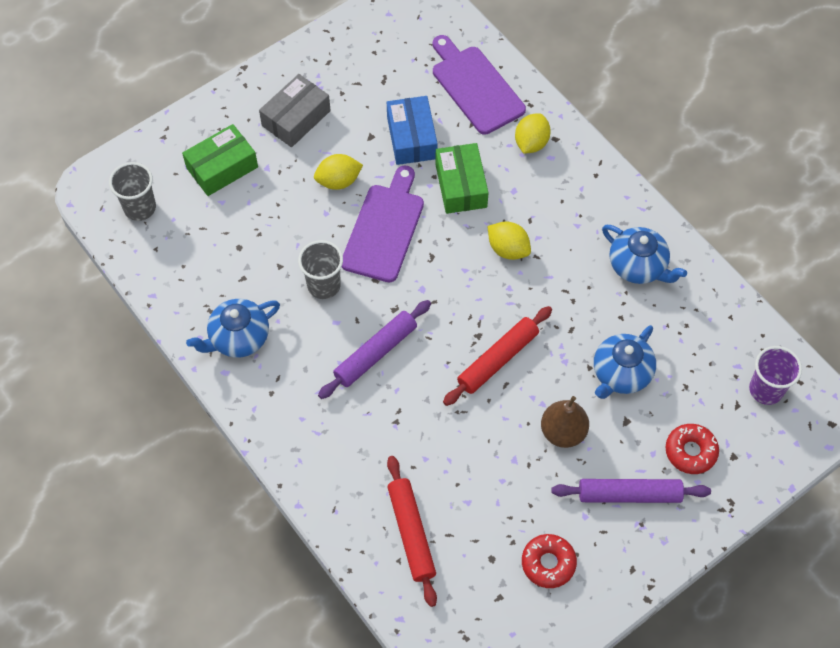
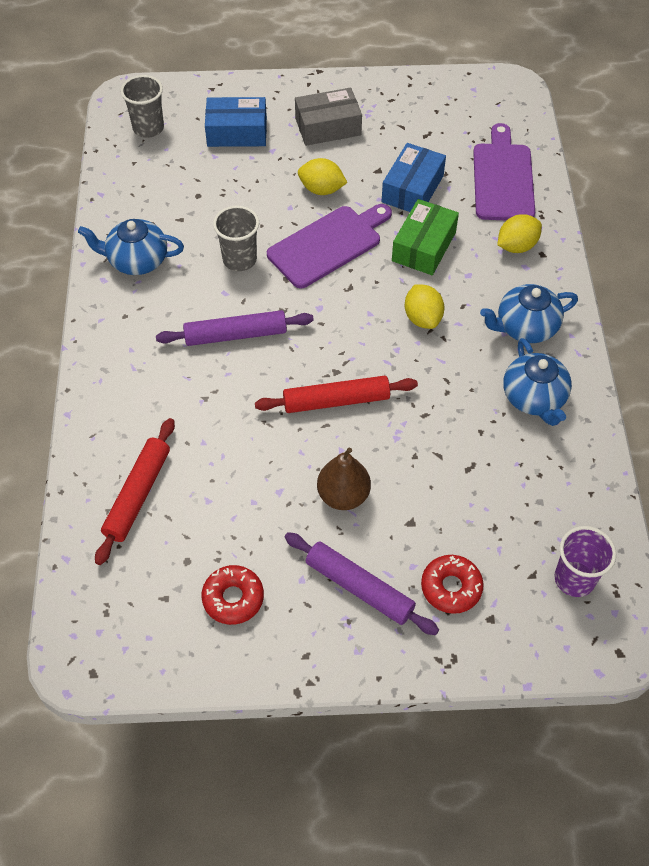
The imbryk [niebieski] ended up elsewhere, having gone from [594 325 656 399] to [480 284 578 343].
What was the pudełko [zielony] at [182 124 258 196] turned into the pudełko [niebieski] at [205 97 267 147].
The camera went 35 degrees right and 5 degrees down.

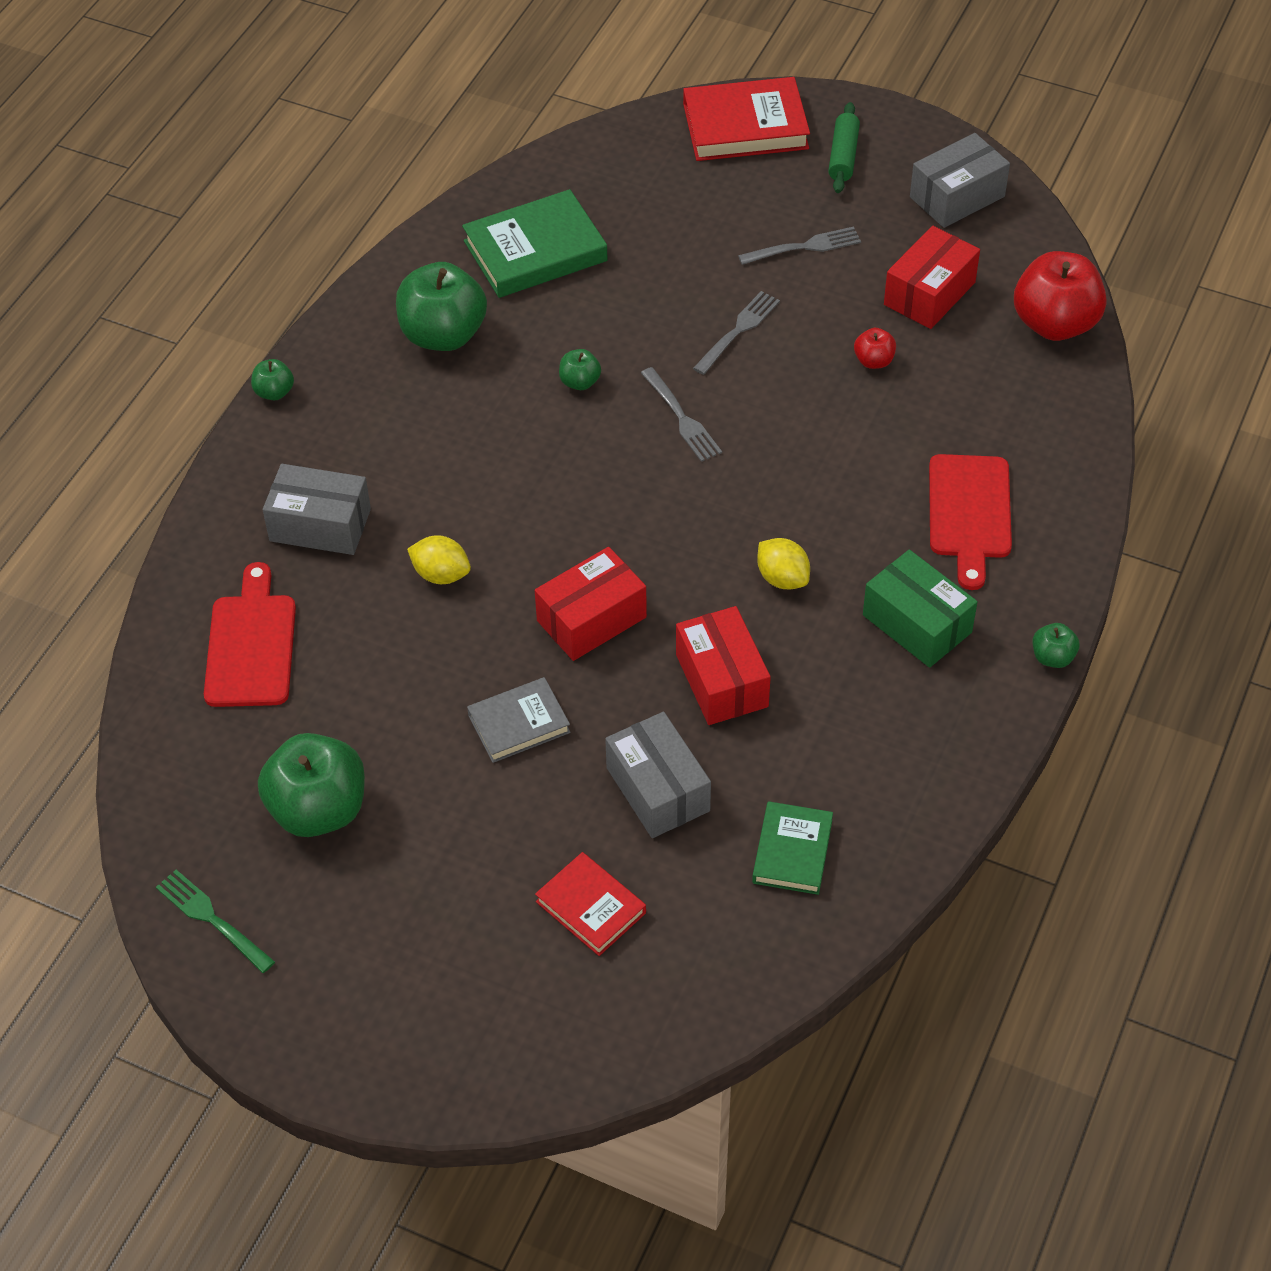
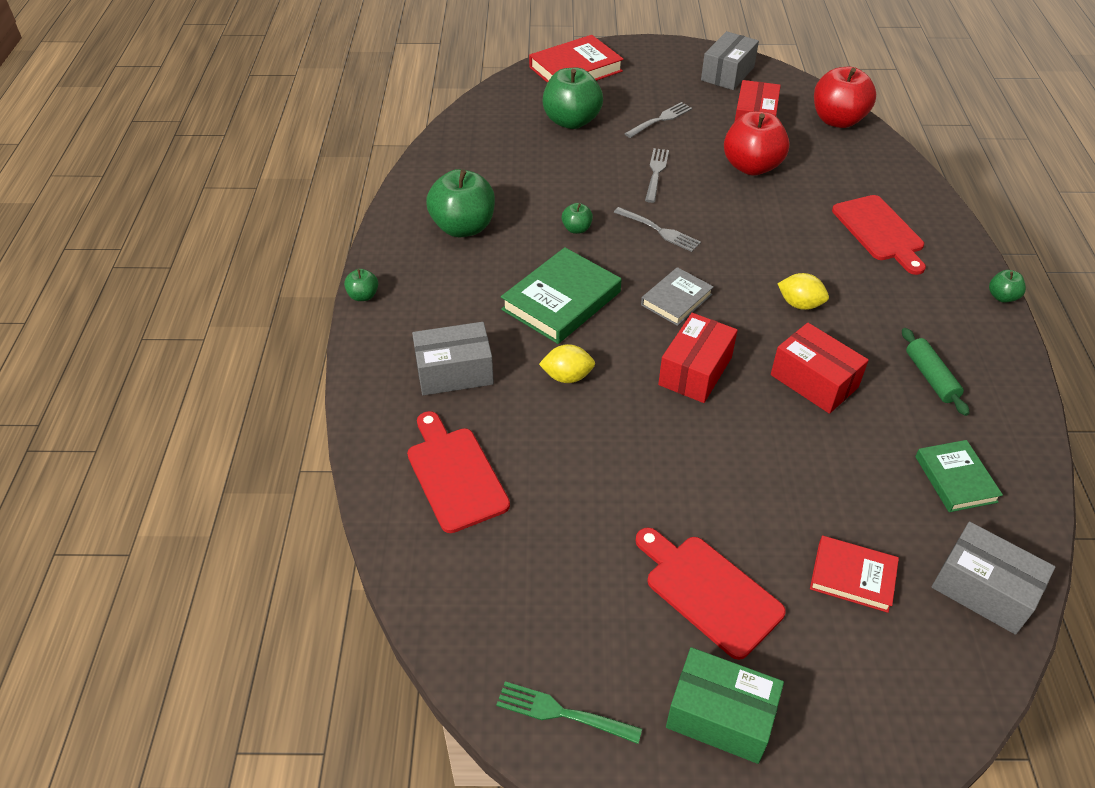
The second view gained the deska do krojenia [czerwony] at [635 528 786 660].
The jabłko [zielony] ended up elsewhere, having gone from [258 733 365 837] to [543 68 603 129].
The książka [zielony] ended up elsewhere, having gone from [462 189 608 298] to [501 247 621 344].
The książka [szary] ended up elsewhere, having gone from [467 677 571 763] to [641 267 714 326].
The pudełko [szary] ended up elsewhere, having gone from [605 712 711 838] to [932 522 1055 635].
The wałek do ciasta [zielony] ended up elsewhere, having gone from [828 102 860 193] to [902 328 969 416].
The pudełko [zielony] ended up elsewhere, having gone from [863 549 977 668] to [666 647 784 764].
The size of the jabłko [czerwony] at [854 328 896 369] changed by a factor of 2.18.
The camera went 25 degrees left and 5 degrees down.

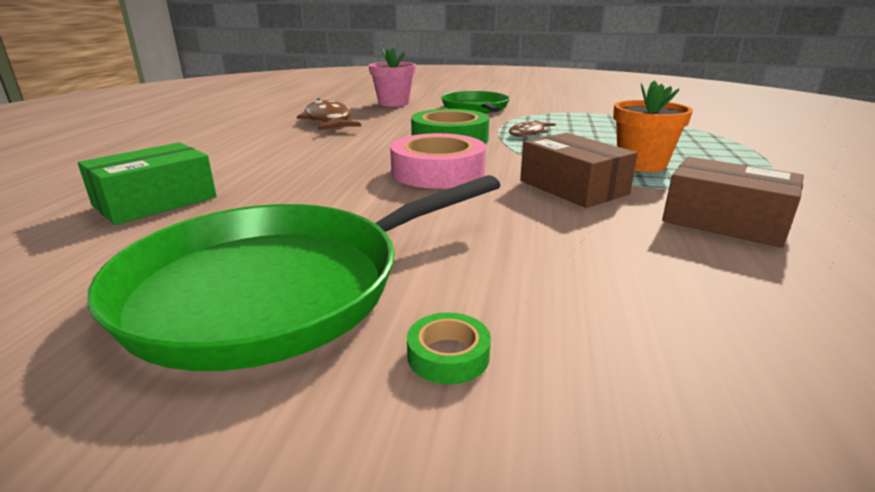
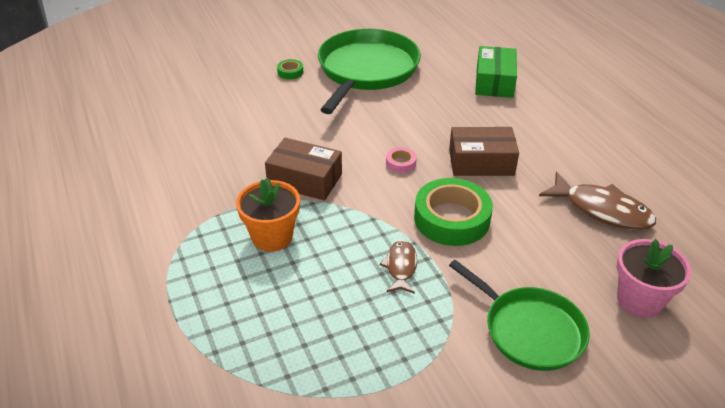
The pudełko [brązowy] ended up elsewhere, having gone from [662 157 804 248] to [449 127 519 176].
The size of the taśma klejąca [różowy] at [390 133 486 189] changed by a factor of 0.44.
The camera went 145 degrees right and 15 degrees up.

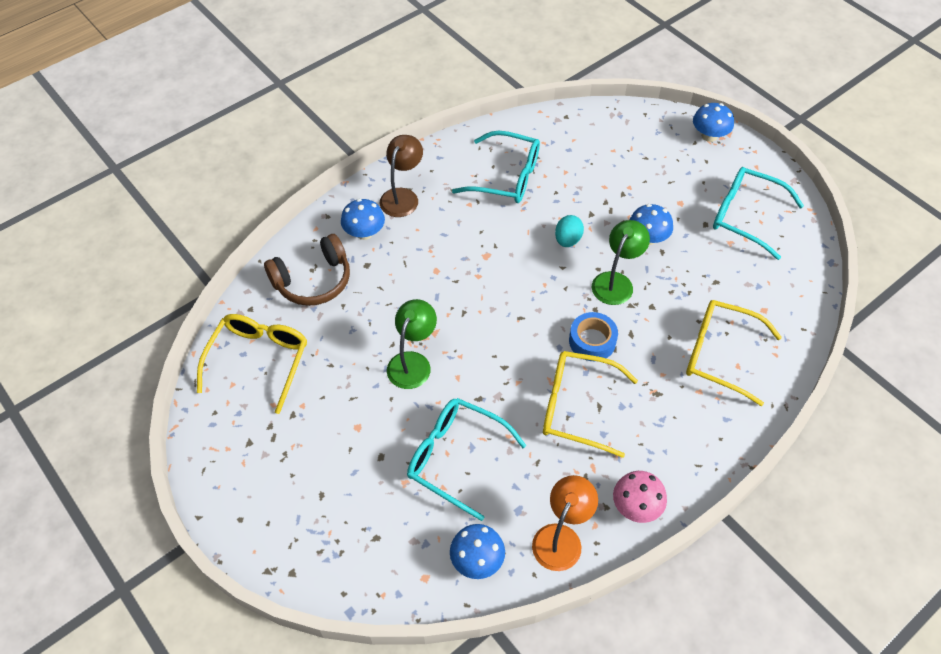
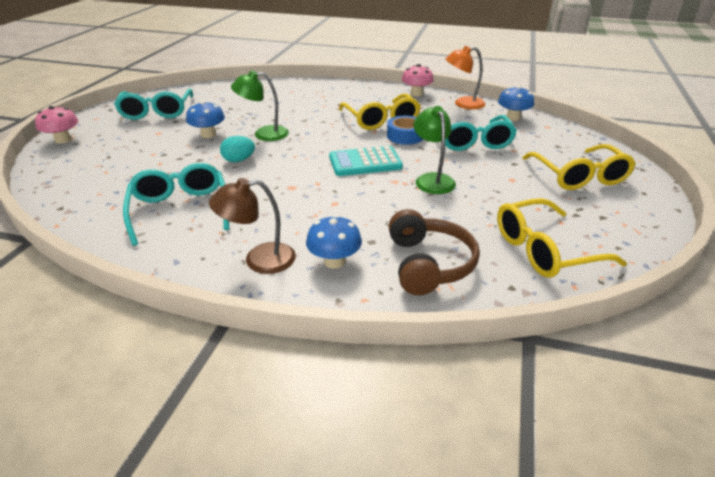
The second view gained the kalkulator [turkusowy] at [329 146 403 176].
The taśma klejąca [niebieski] ended up elsewhere, having gone from [569 312 618 361] to [387 115 423 145].
The okulary [żółty] ended up elsewhere, having gone from [686 300 782 406] to [522 144 636 190].
What was the grzyb [niebieski] at [693 103 734 142] turned into the grzyb [różowy] at [35 106 78 144].
The słuchawki [brązowy] at [264 234 350 306] ended up facing another way, 60 degrees clockwise from before.
The lampka [zielony] at [387 299 437 389] ended up facing another way, 90 degrees clockwise from before.
The camera went 125 degrees left and 20 degrees down.

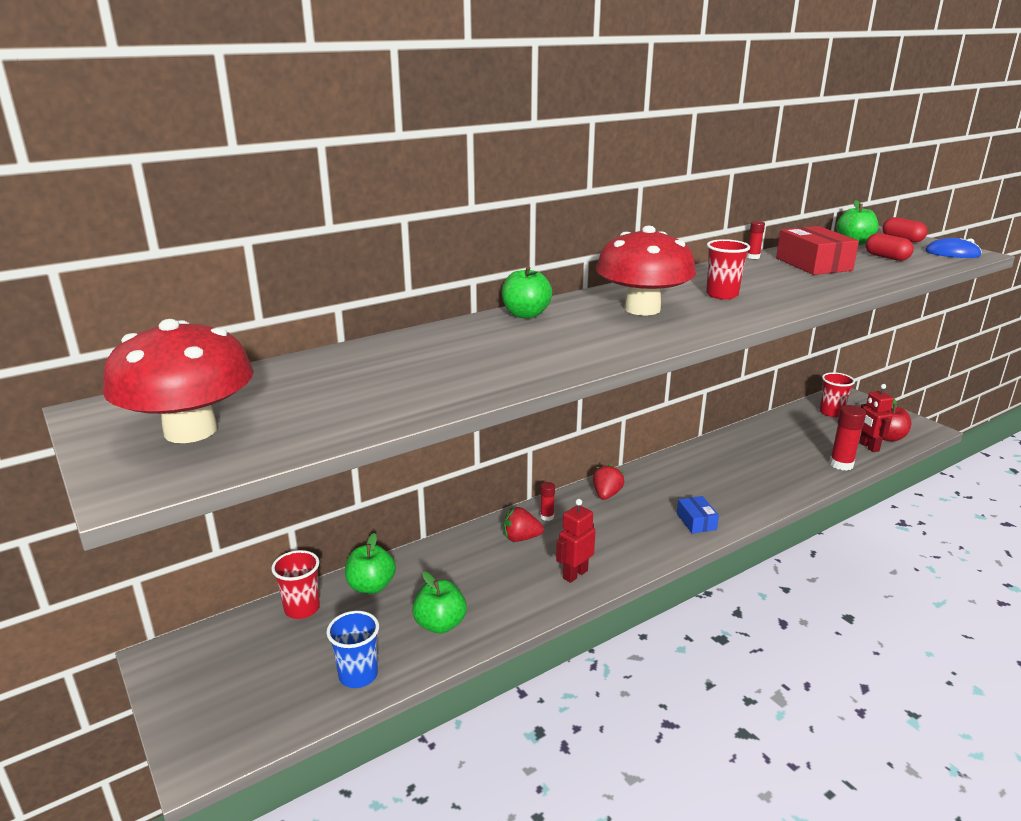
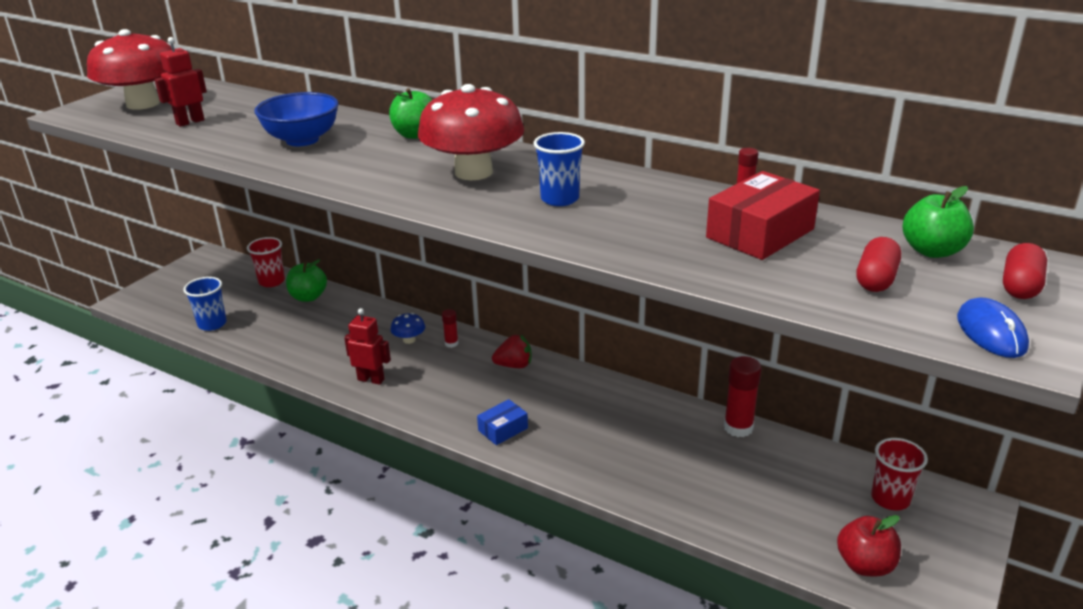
The second view lost the jabłko [zielony] at [412 571 467 634].
The second view gained the miska [niebieski] at [254 92 339 146].
The klej w sztyfcie [czerwony] ended up elsewhere, having gone from [829 405 866 471] to [724 356 762 437].
The robot [czerwony] ended up elsewhere, having gone from [859 384 894 452] to [155 37 207 127].
Where the truskawka [czerwony] stood at [503 507 544 542], the grzyb [niebieski] came to stand at [390 313 425 344].
What was the szklanka [czerwony] at [706 239 750 300] turned into the szklanka [niebieski] at [533 132 585 206].
The camera went 65 degrees right and 5 degrees up.

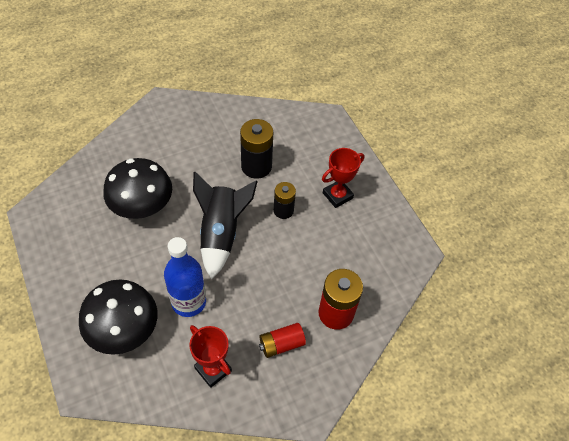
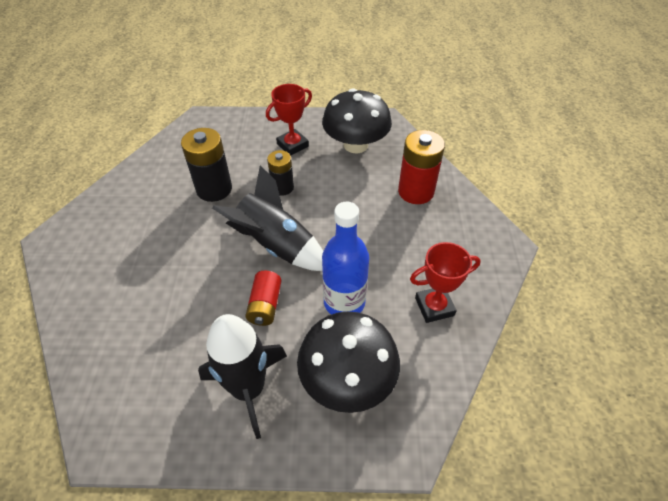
The second view gained the rakieta [czarny] at [198 314 287 439].
The grzyb [czarny] ended up elsewhere, having gone from [103 158 172 219] to [322 88 392 153].
The bateria [czerwony] ended up elsewhere, having gone from [259 323 306 358] to [245 271 281 326].
The puchar [czerwony] at [322 148 364 208] ended up facing another way, 60 degrees clockwise from before.
The camera went 60 degrees left and 5 degrees down.

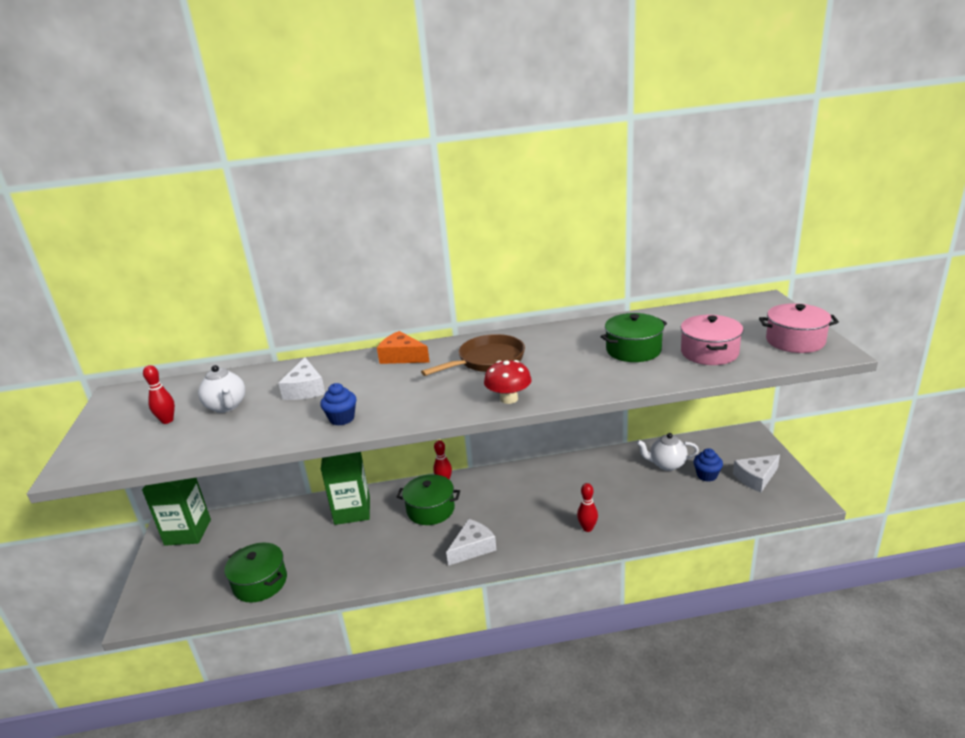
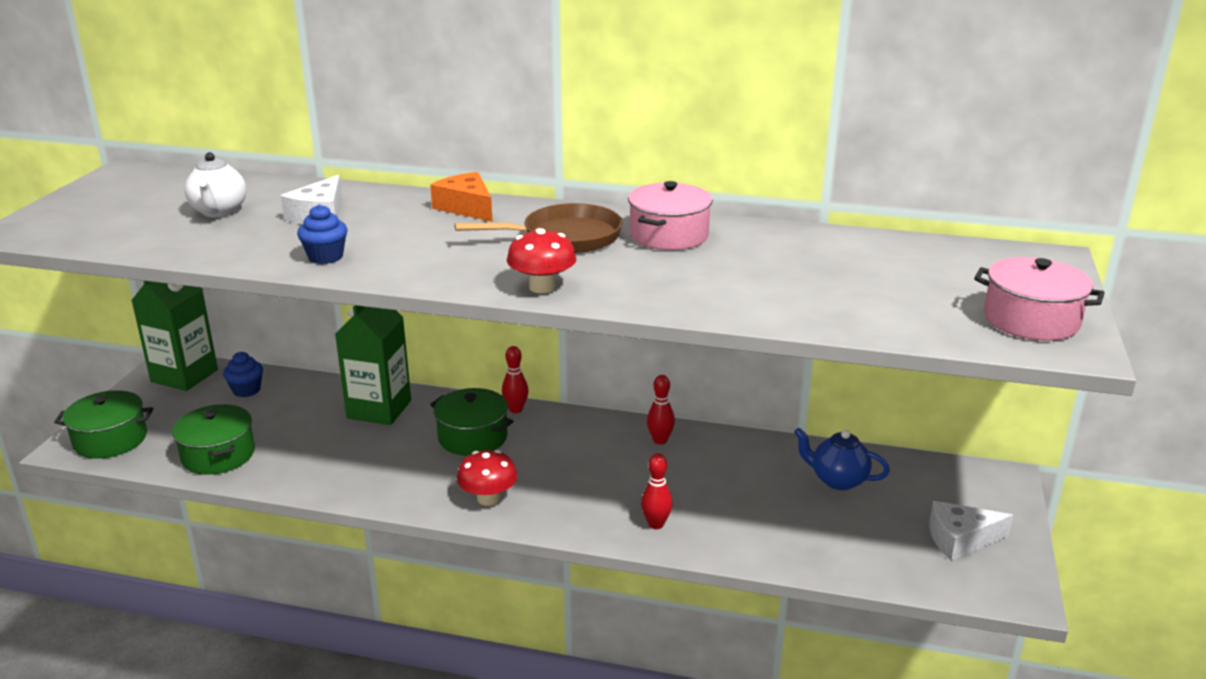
The kręgiel [czerwony] ended up elsewhere, having gone from [143 365 175 424] to [647 375 675 444].
The garnek [zielony] ended up elsewhere, having gone from [601 313 667 362] to [54 390 153 459].
The garnek [różowy] ended up elsewhere, having gone from [681 315 743 365] to [628 181 713 250].
The muffinka [niebieski] ended up elsewhere, having gone from [693 448 723 482] to [223 352 263 397].
Where the ser [biały] stood at [446 519 496 566], the grzyb [czerwony] came to stand at [457 450 517 506].
What was the imbryk [biały] at [636 433 699 471] turned into the imbryk [niebieski] at [794 428 890 490].
The camera went 20 degrees right and 0 degrees up.

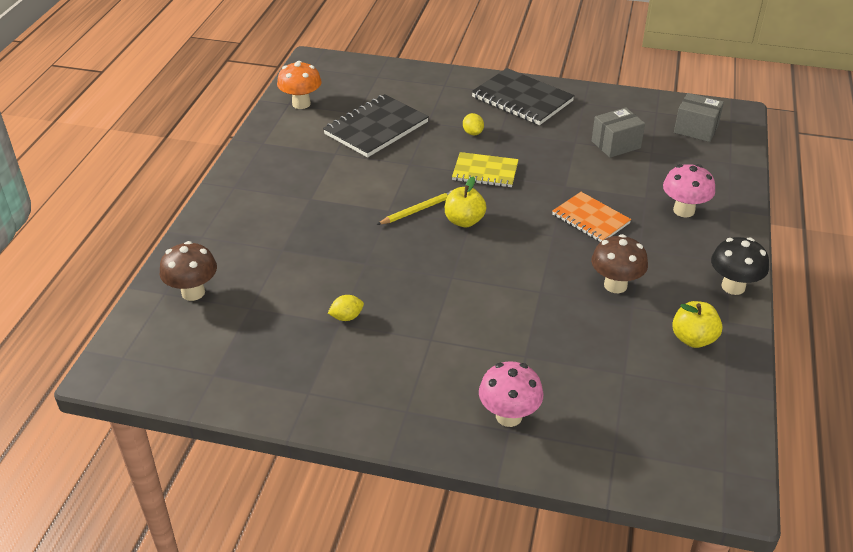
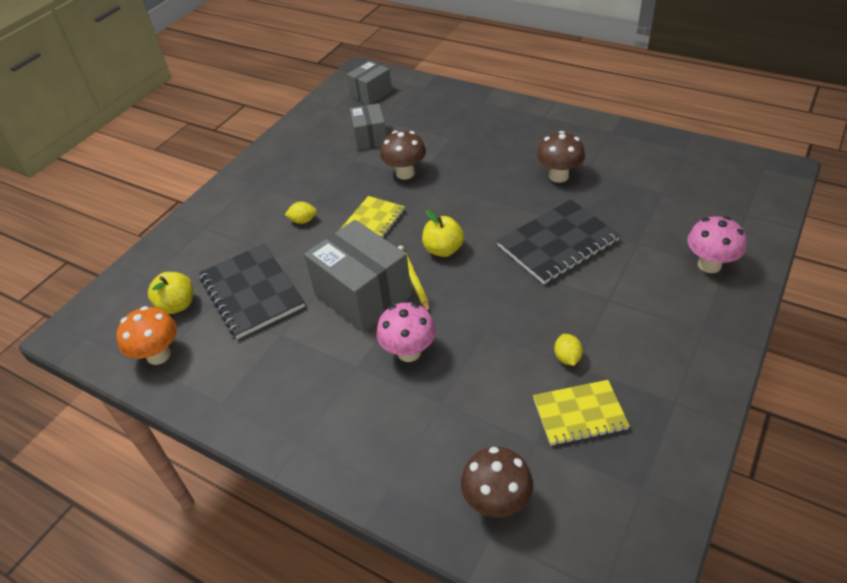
The second view lost the zeszyt [pomarańczowy] at [552 192 631 242].
The second view lost the grzyb [czarny] at [711 237 769 295].
The second view gained the pudełko [szary] at [304 220 412 333].
The second view gained the grzyb [brązowy] at [380 131 426 179].
The second view gained the zeszyt [żółty] at [533 380 630 446].
The zeszyt [czarny] ended up elsewhere, having gone from [471 68 575 125] to [497 200 620 284].
The grzyb [różowy] ended up elsewhere, having gone from [663 164 715 217] to [377 302 436 362].
The jabłko [żółty] ended up elsewhere, having gone from [672 301 722 348] to [148 272 193 314].
The camera went 70 degrees left and 5 degrees up.

